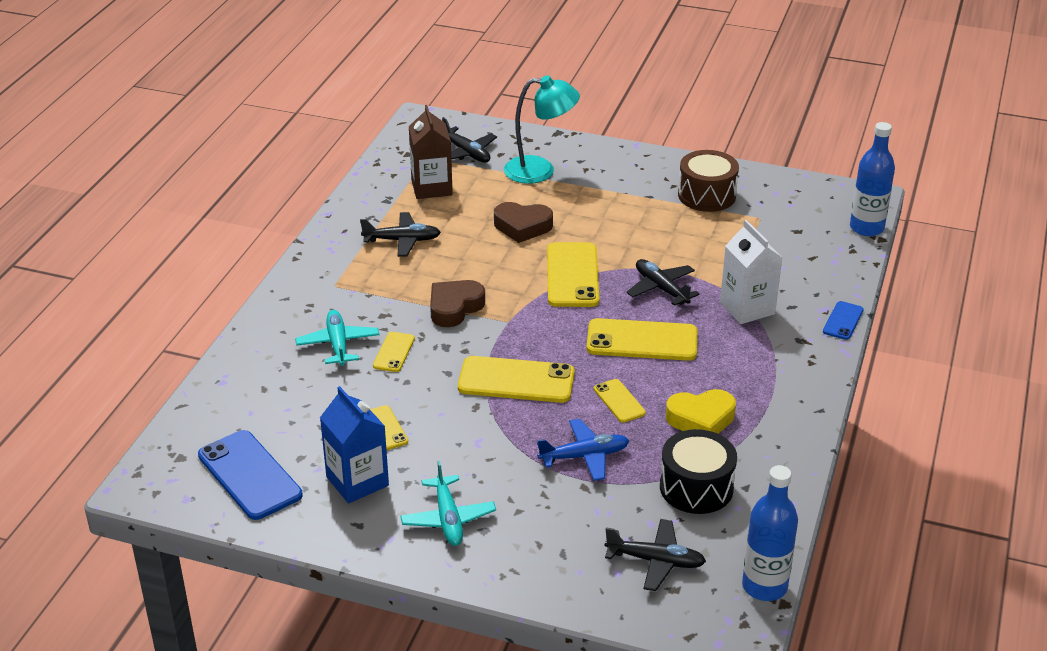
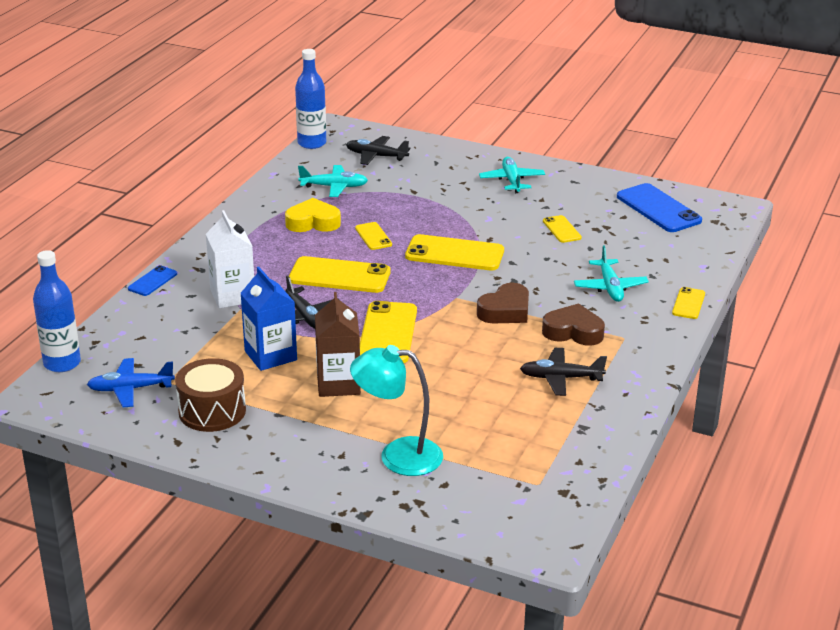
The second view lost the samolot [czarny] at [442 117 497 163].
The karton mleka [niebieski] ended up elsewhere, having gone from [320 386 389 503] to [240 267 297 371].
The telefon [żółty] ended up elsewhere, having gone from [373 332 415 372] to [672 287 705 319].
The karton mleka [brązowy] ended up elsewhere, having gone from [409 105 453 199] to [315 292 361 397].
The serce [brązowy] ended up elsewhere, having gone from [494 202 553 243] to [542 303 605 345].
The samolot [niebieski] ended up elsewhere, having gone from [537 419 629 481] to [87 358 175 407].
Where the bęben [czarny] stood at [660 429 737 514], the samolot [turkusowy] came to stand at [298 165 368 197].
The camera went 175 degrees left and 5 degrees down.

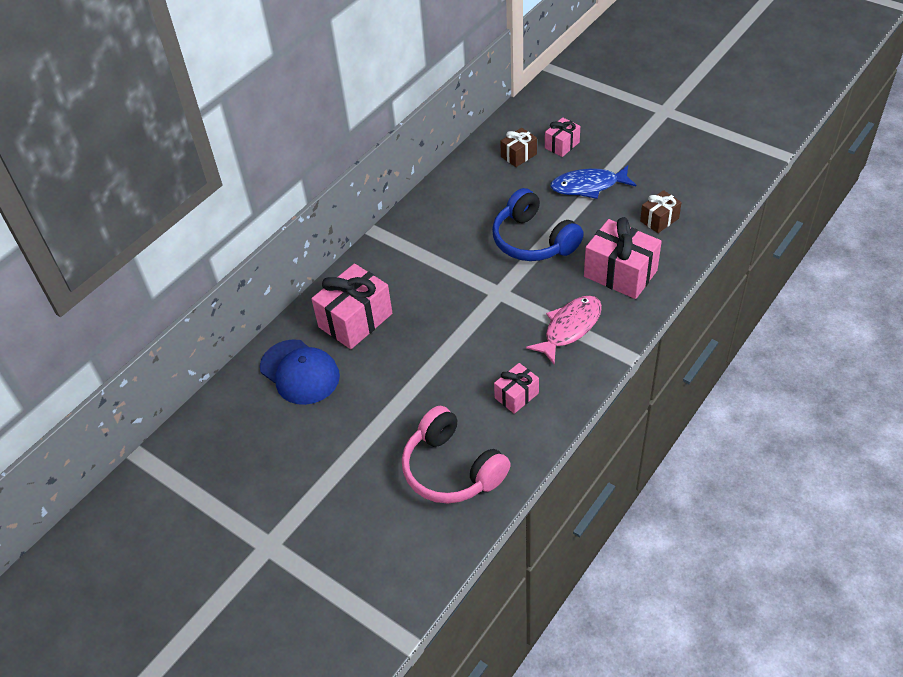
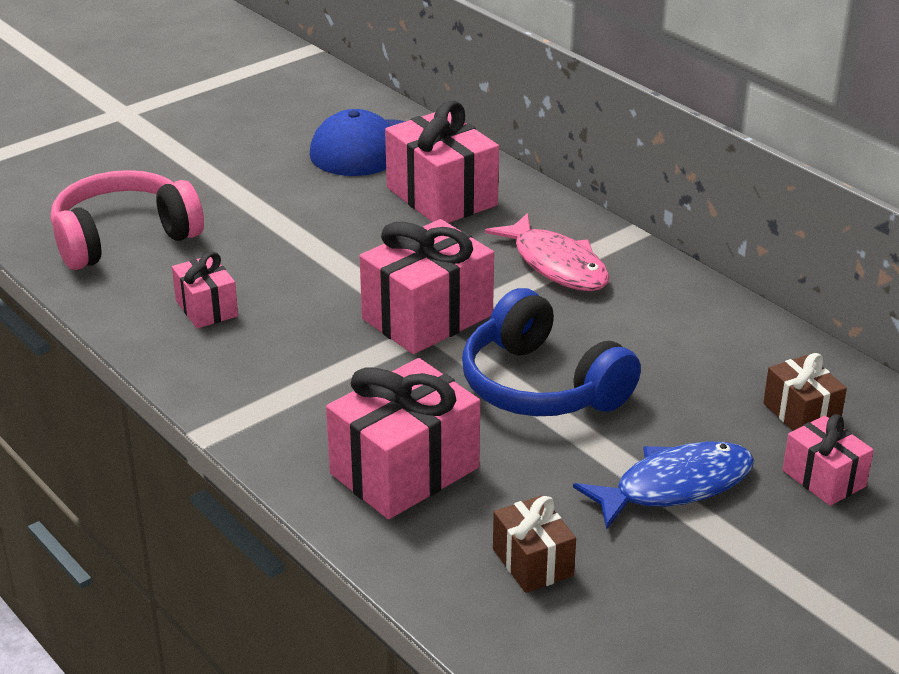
The second view gained the prezent [różowy] at [360 219 494 354].
The ryba [różowy] ended up elsewhere, having gone from [526 296 602 365] to [485 213 609 291].
The słuchawki [niebieski] at [492 188 584 261] ended up facing another way, 105 degrees counterclockwise from before.
The ryba [niebieski] at [550 165 636 199] ended up facing another way, 60 degrees clockwise from before.
The camera went 100 degrees right and 15 degrees down.

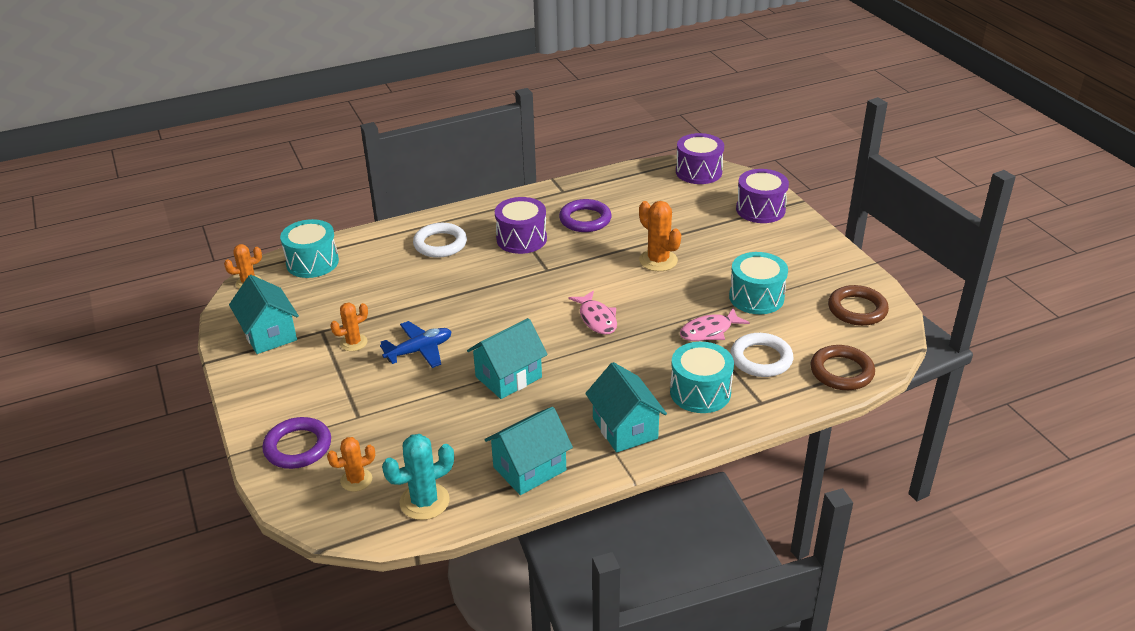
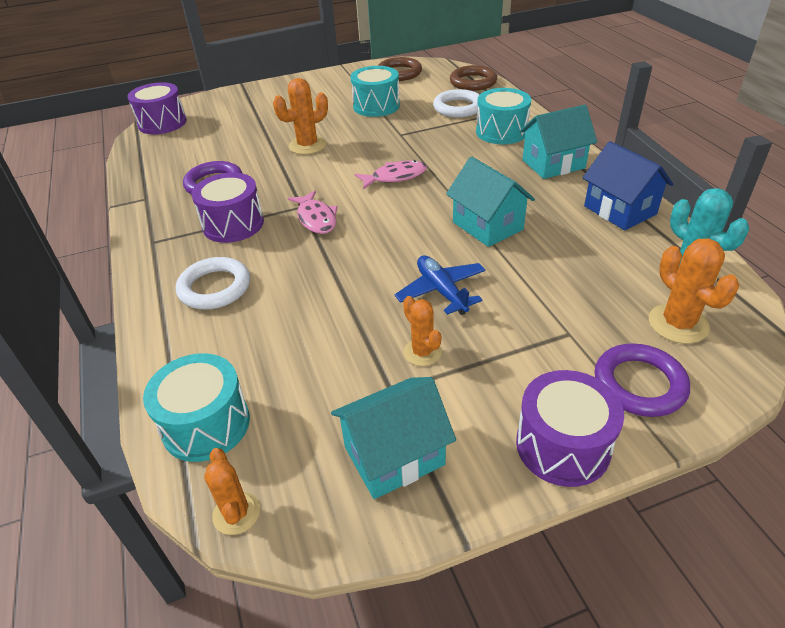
The ryba [różowy] ended up elsewhere, having gone from [680 308 750 341] to [288 190 338 234].
The bęben [fioletowy] ended up elsewhere, having gone from [736 169 789 223] to [516 370 624 487].
What was the domek [turkusowy] at [484 407 573 495] turned into the domek [niebieski] at [582 141 673 230].
The size of the kaktus [pomarańczowy] at [327 437 375 492] changed by a factor of 1.53.
The camera went 85 degrees left and 5 degrees up.

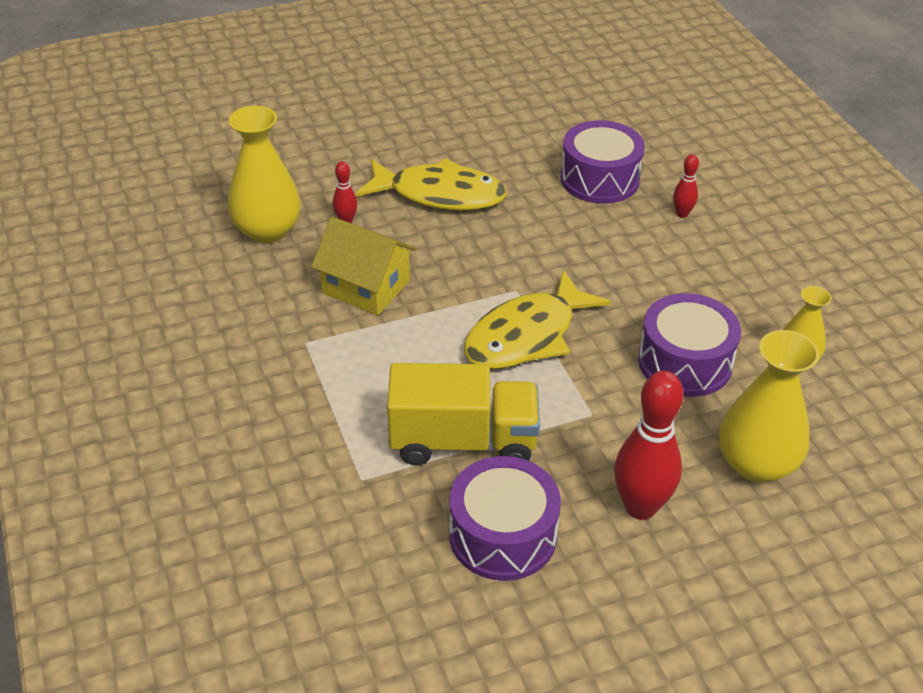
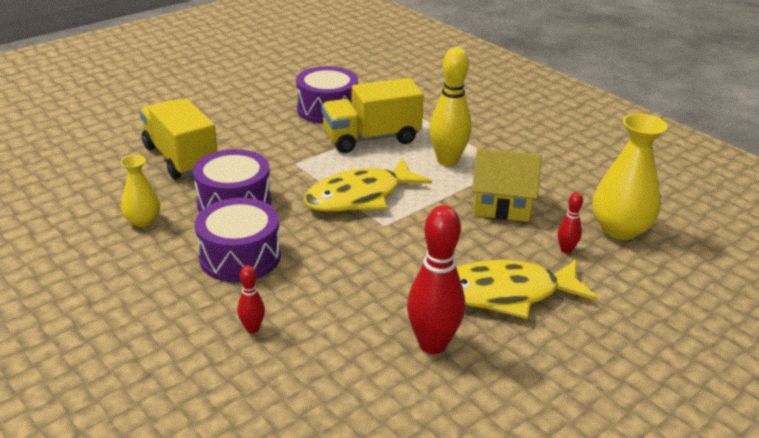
The second view gained the kręgiel [żółty] at [429 47 472 166].
The bęben [fioletowy] ended up elsewhere, having gone from [560 120 645 204] to [195 198 281 282].
The kręgiel [czerwony] ended up elsewhere, having gone from [614 371 683 520] to [407 205 465 354].
Where the wazon [żółty] stood at [719 330 819 483], the ciężarówka [żółty] came to stand at [140 98 217 179].
The ryba [żółty] at [464 270 611 369] ended up facing another way, 150 degrees counterclockwise from before.
The camera went 160 degrees right and 10 degrees down.

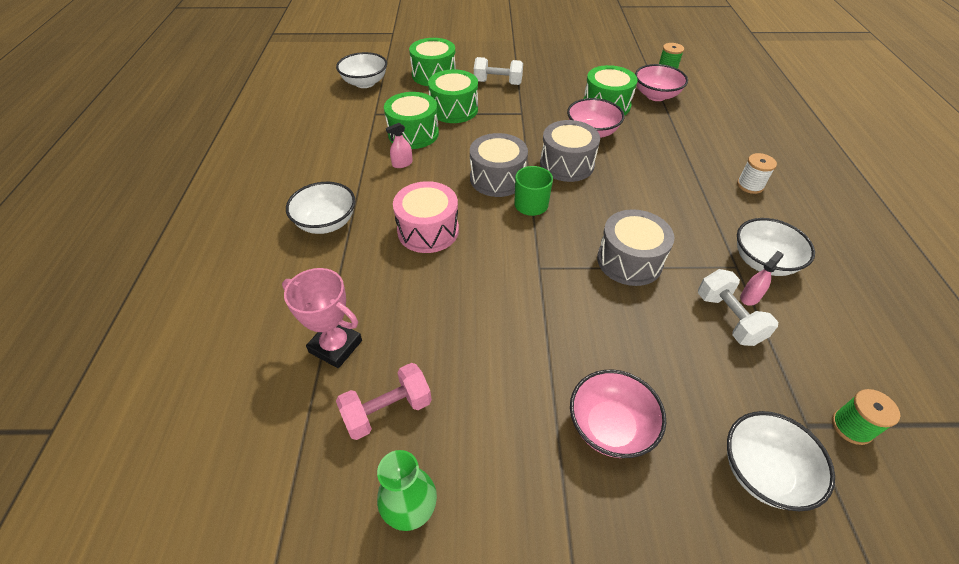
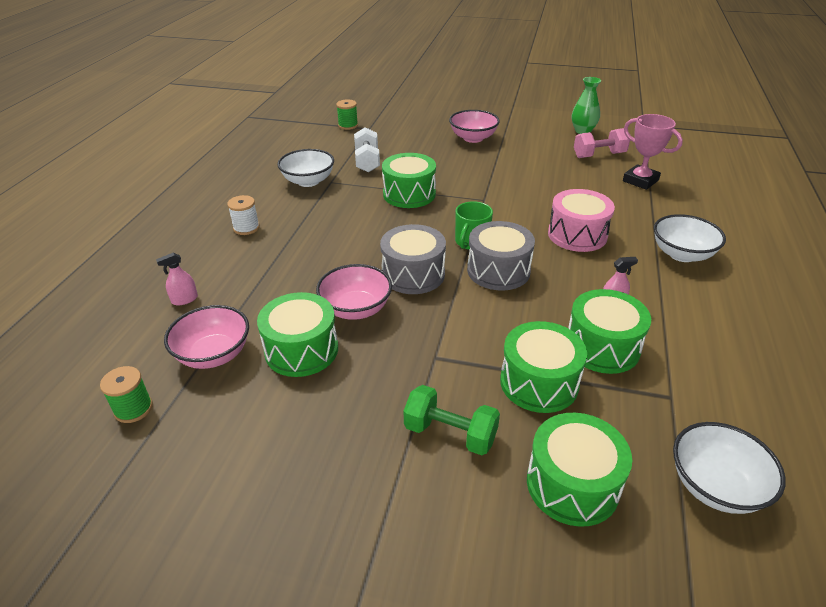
The second view lost the miska [biały] at [727 411 835 511].
The spryskiwacz [różowy] ended up elsewhere, having gone from [740 251 784 306] to [156 253 198 305].
What was the hantel [biały] at [474 57 523 85] turned into the hantel [zielony] at [404 385 500 455].
What was the bęben [szary] at [597 209 674 286] turned into the bęben [zielony] at [382 153 436 208].
The camera went 165 degrees left and 10 degrees down.

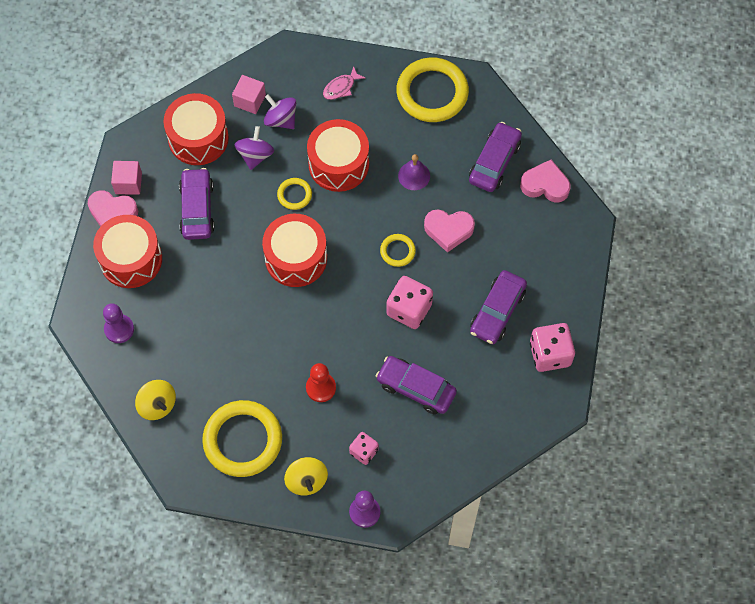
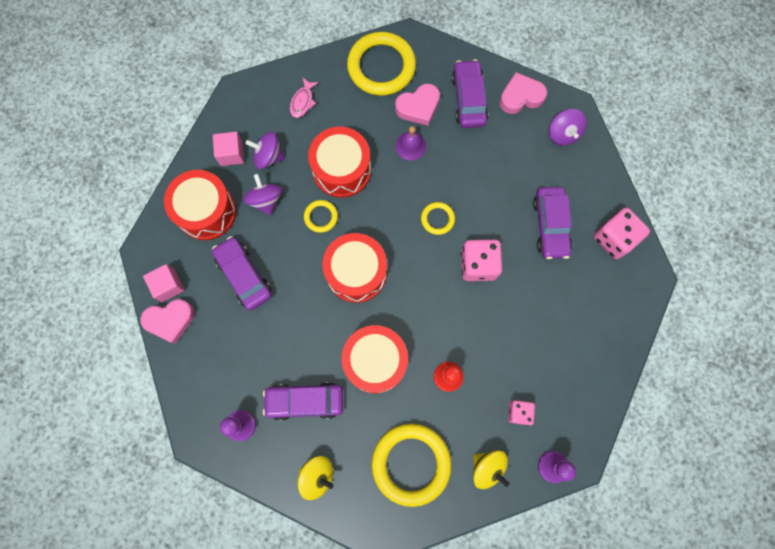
The second view gained the bączek [fioletowy] at [549 109 587 146].
The bęben [czerwony] ended up elsewhere, having gone from [93 215 162 288] to [341 325 408 393].
The samochód [fioletowy] ended up elsewhere, having gone from [376 356 457 415] to [263 382 343 421].
The serce [różowy] ended up elsewhere, having gone from [424 210 475 252] to [395 83 440 126].
The camera went 30 degrees left and 10 degrees up.

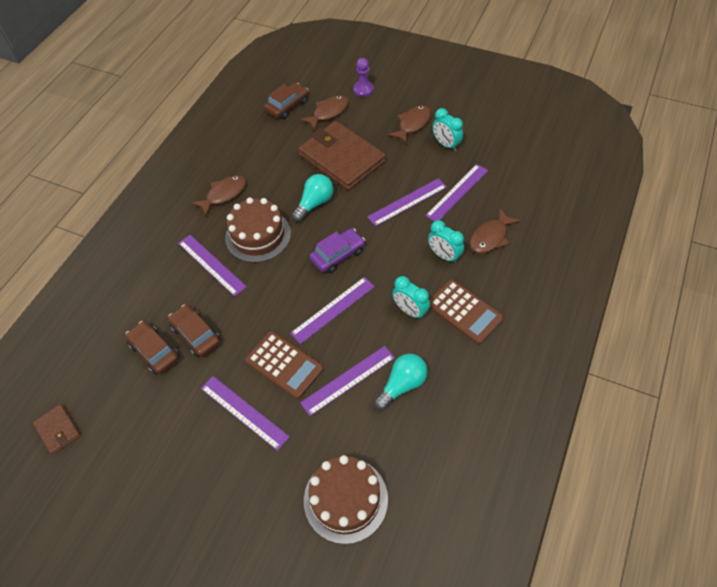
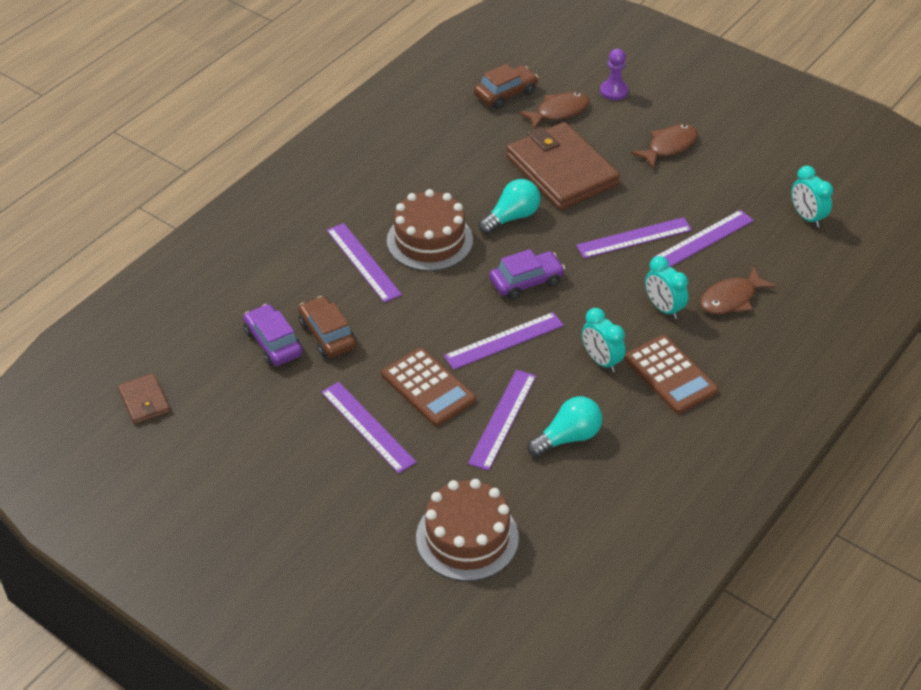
The second view lost the ryba [brązowy] at [191 175 246 216].
The budzik [turkusowy] ended up elsewhere, having gone from [432 108 463 151] to [791 166 833 227].
What was the samochód [brązowy] at [125 321 179 374] turned into the samochód [fioletowy] at [243 304 303 366].
The linijka [fioletowy] at [300 346 395 416] ended up facing another way, 45 degrees counterclockwise from before.
The camera went 10 degrees right and 10 degrees down.

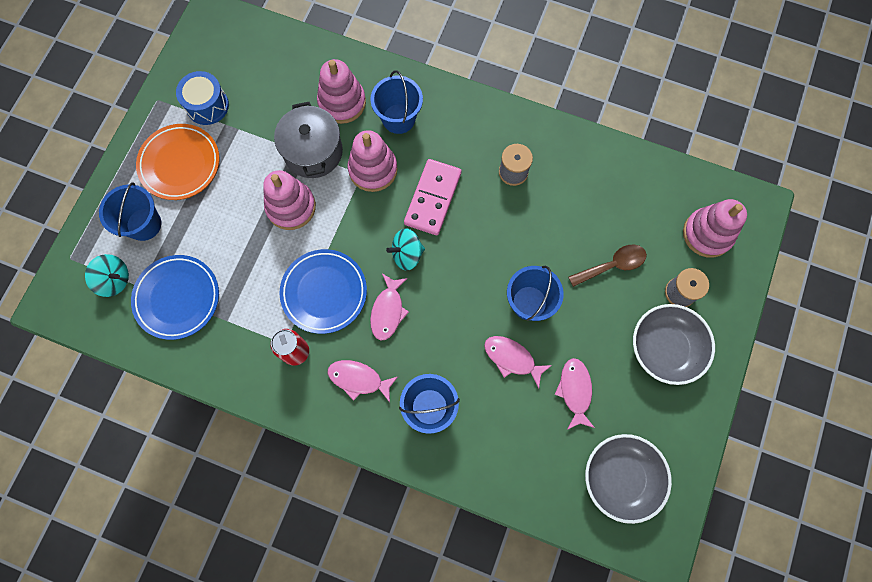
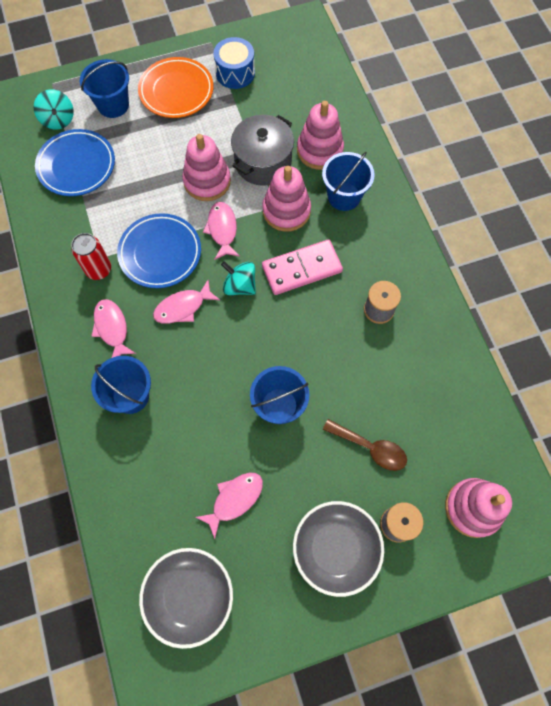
The ryba [różowy] ended up elsewhere, having gone from [484 336 552 388] to [203 202 240 260].
The camera went 50 degrees right and 5 degrees down.

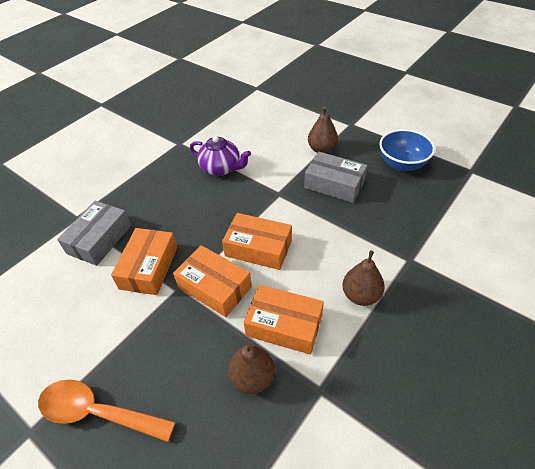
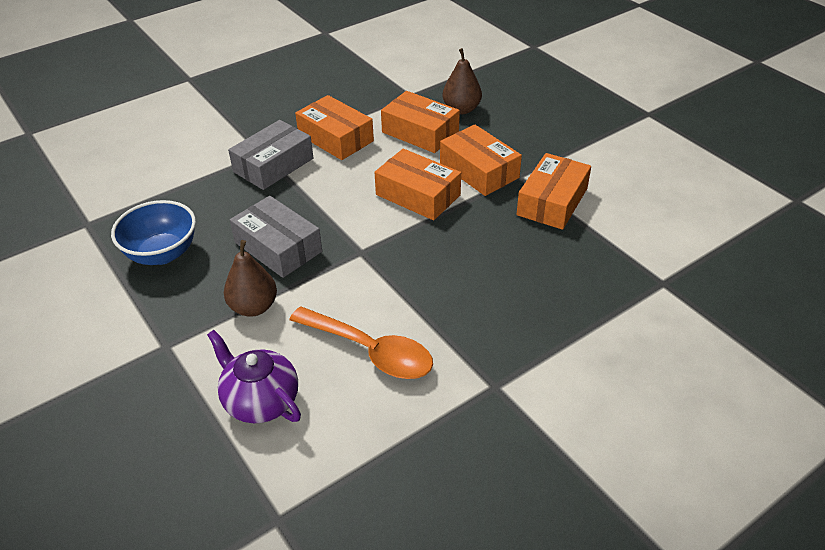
The łyżka [pomarańczowy] ended up elsewhere, having gone from [38 380 176 442] to [289 306 433 379].
The pudełko [szary] ended up elsewhere, having gone from [57 201 131 266] to [228 120 313 190].
The imbryk [fioletowy] ended up elsewhere, having gone from [190 136 251 176] to [207 330 301 423].
Where the gruszka [brązowy] stood at [342 251 385 306], the pudełko [pomarańczowy] came to stand at [295 95 374 160].
The camera went 165 degrees left and 5 degrees down.

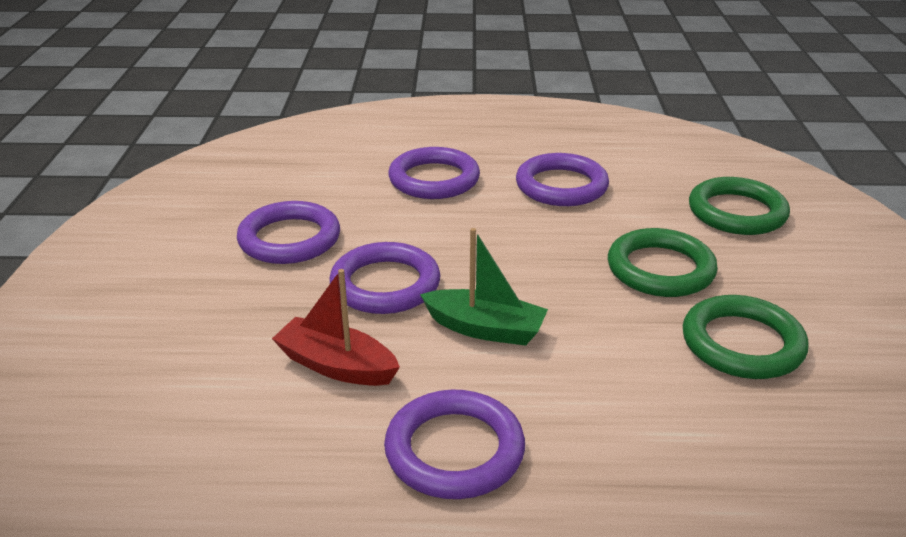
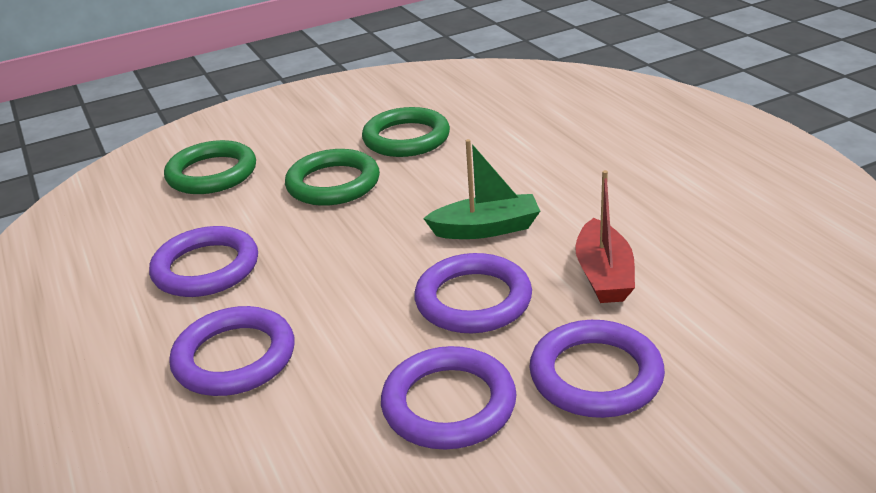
The pierścień [fioletowy] ended up elsewhere, having gone from [384 389 525 499] to [529 320 665 418].
The łódka [zielony] at [420 228 548 346] ended up facing another way, 90 degrees clockwise from before.
The camera went 115 degrees left and 0 degrees up.

